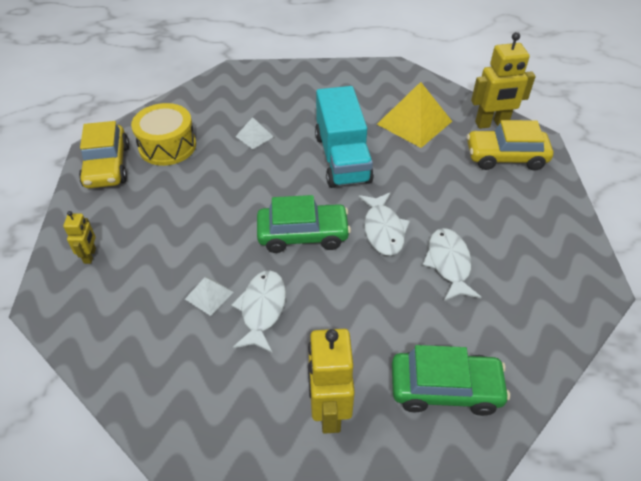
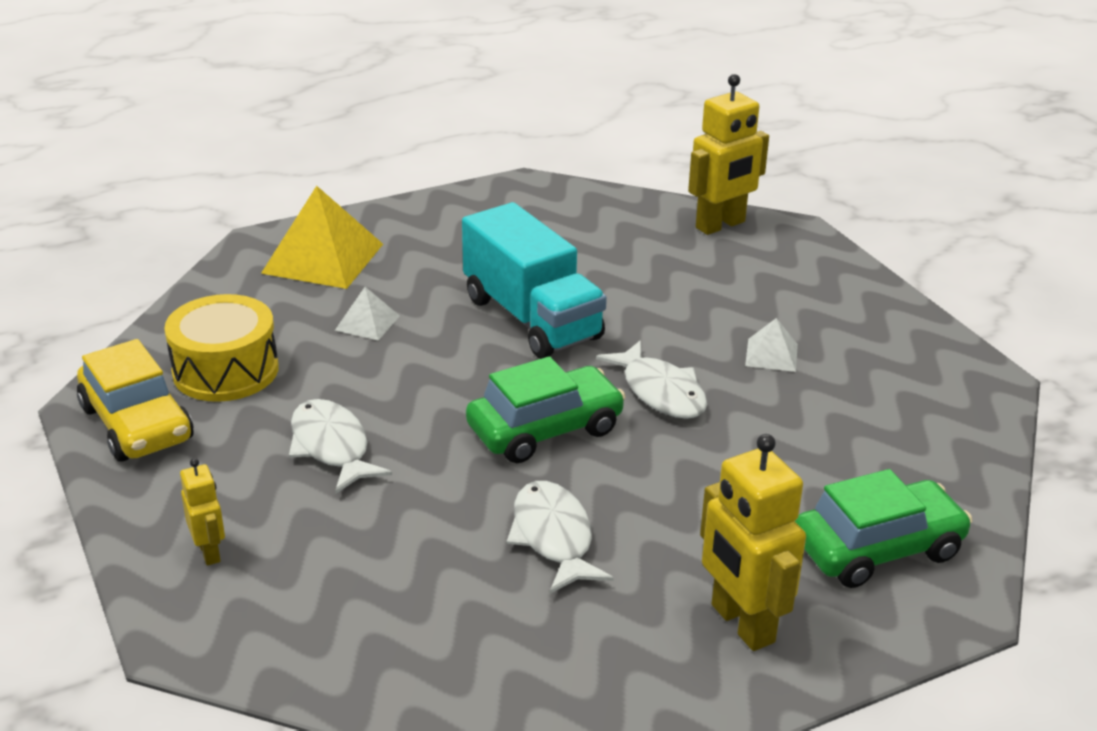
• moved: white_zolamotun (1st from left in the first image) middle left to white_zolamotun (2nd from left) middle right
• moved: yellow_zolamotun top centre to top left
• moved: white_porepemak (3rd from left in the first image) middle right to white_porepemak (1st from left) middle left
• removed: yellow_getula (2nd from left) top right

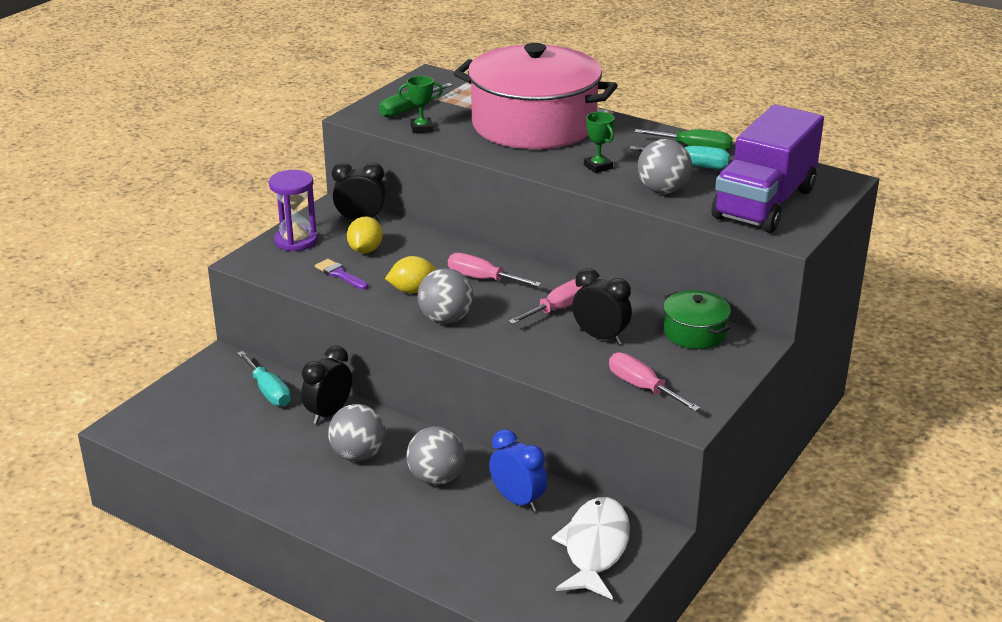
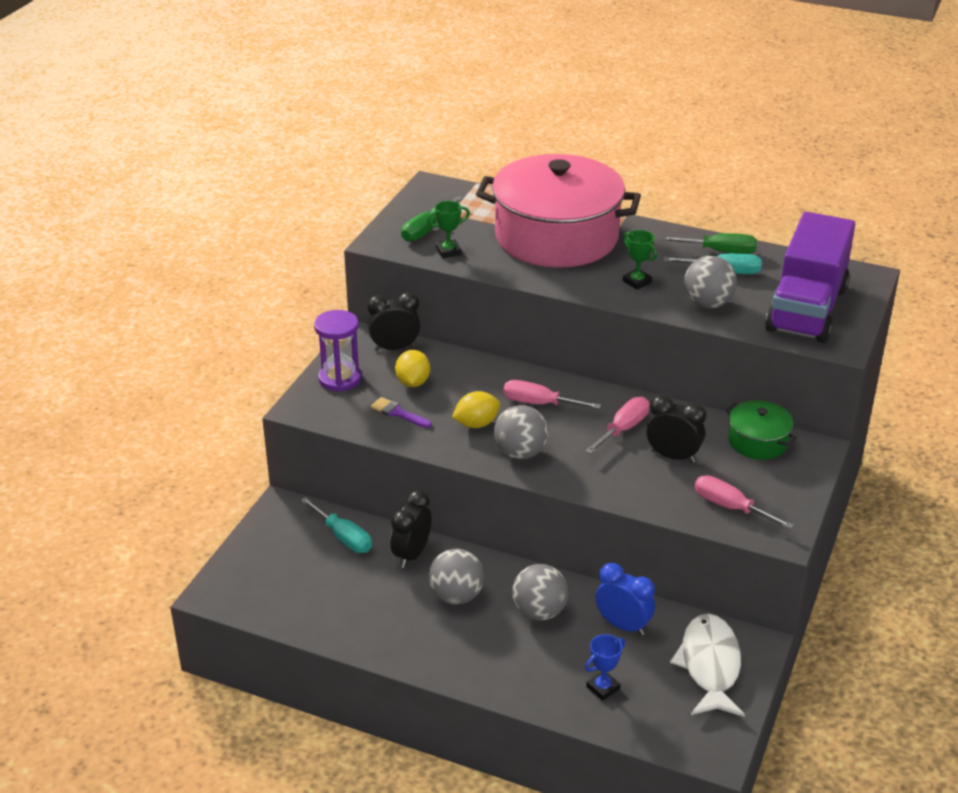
• added: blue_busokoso bottom centre

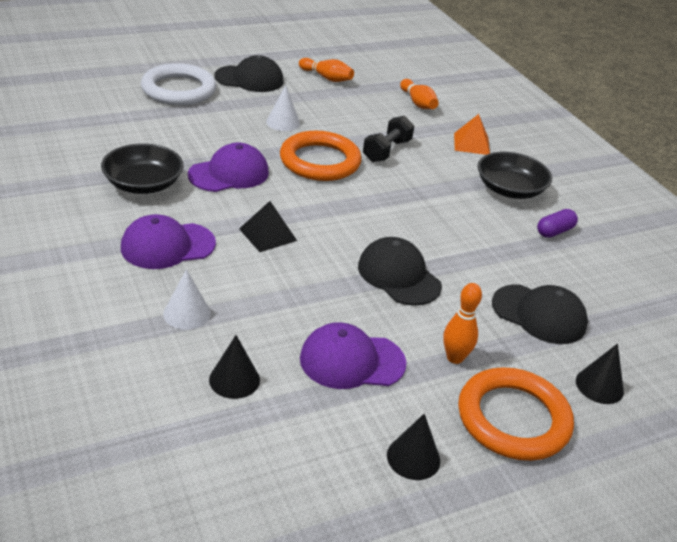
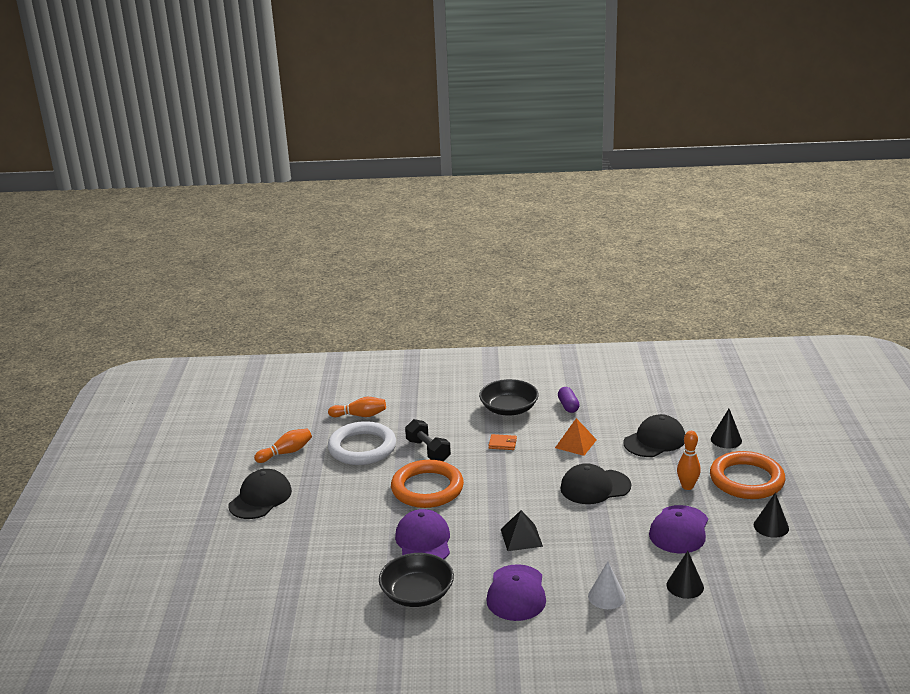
• moved: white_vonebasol top left to centre
• removed: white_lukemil (2nd from left) top centre
• moved: orange_zolamotun top right to centre
• added: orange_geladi centre

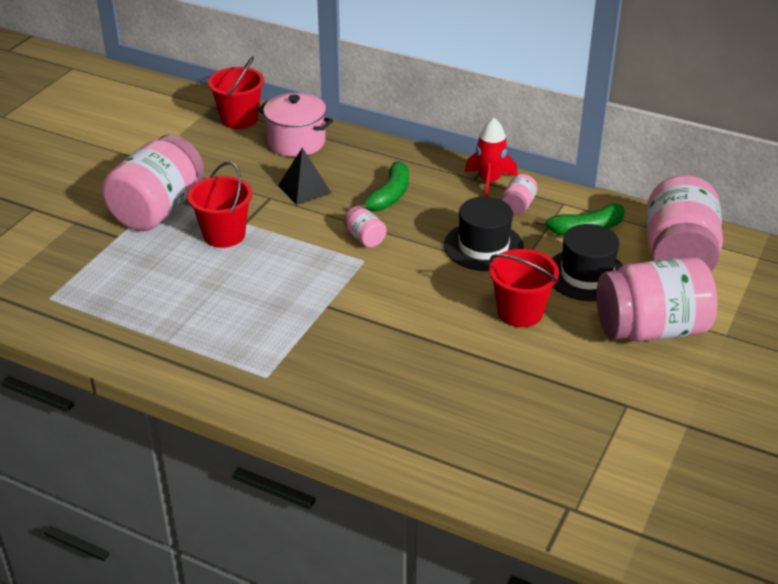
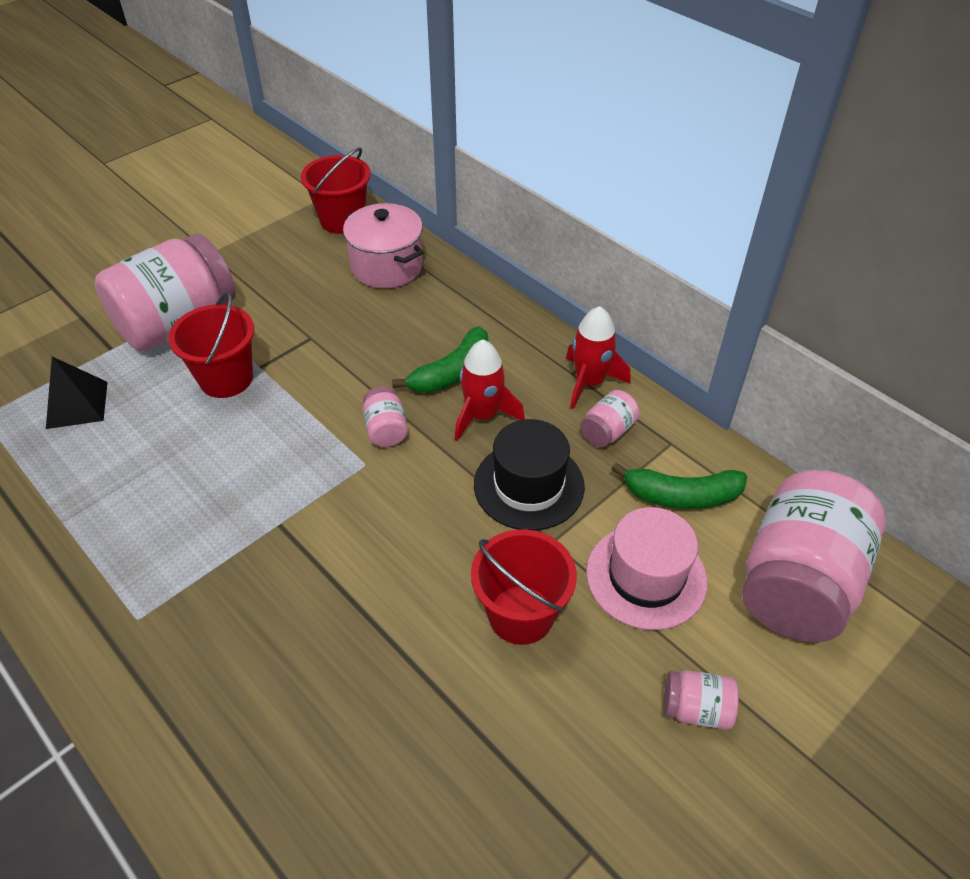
• moved: black_zolamotun top centre to middle left
• recoloured: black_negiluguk (2nd from left) middle right to pink_negiluguk middle right
• resized: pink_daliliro (4th from left) middle right = bottom right x0.42
• added: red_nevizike (1st from left) centre

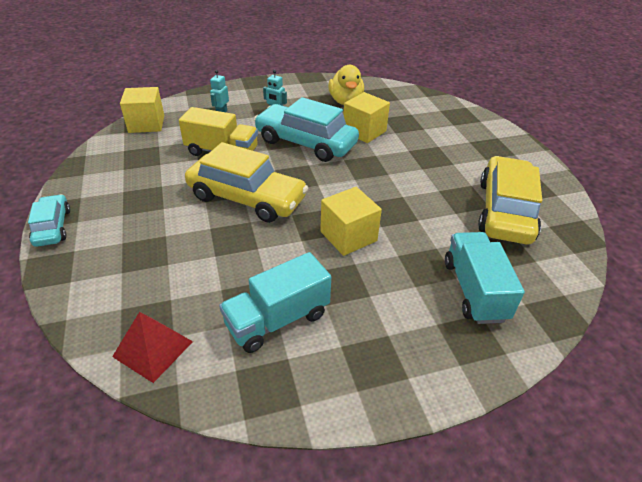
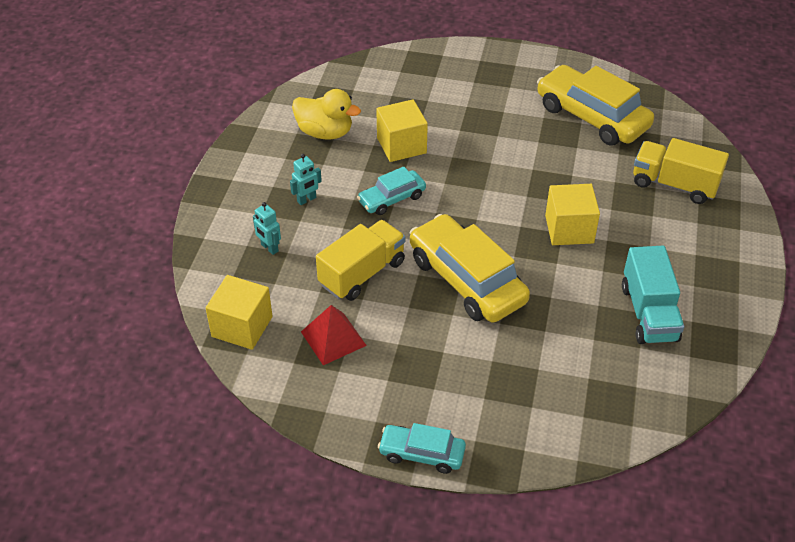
• moved: red_zolamotun bottom left to centre
• turned: yellow_getula (1st from left) centre = centre 90 degrees counterclockwise
• resized: turquoise_getula (2nd from left in the first image) top centre = centre x0.54
• recoloured: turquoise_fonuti (2nd from left) middle right to yellow_fonuti (2nd from left) top right

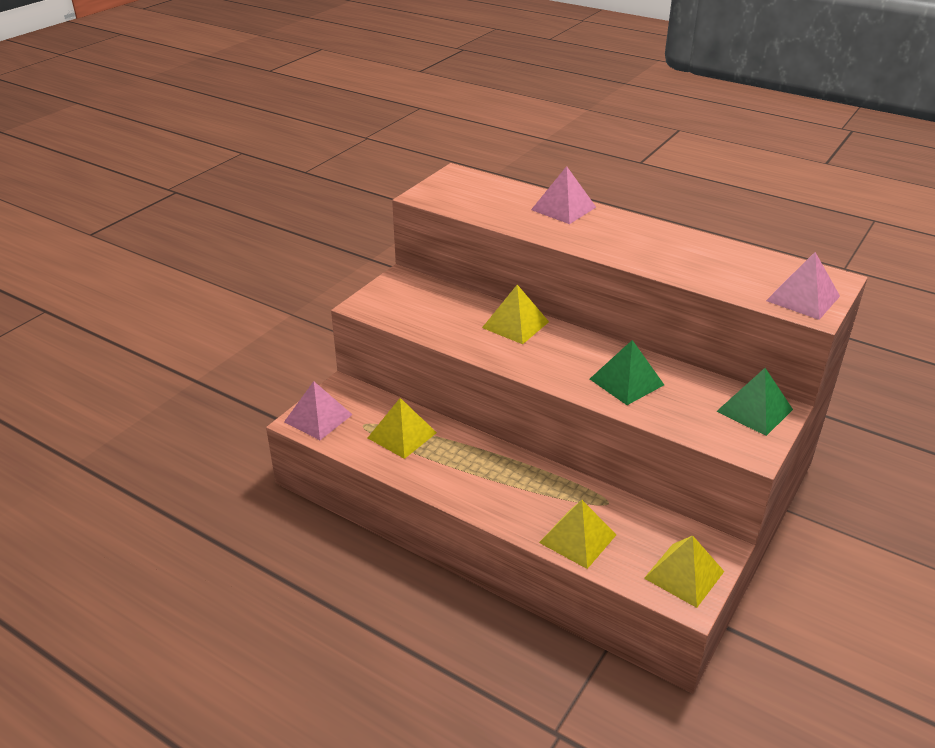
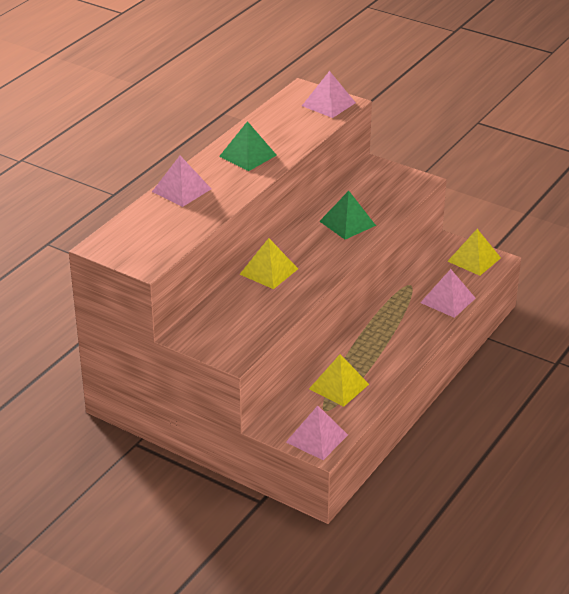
• recoloured: yellow_zolamotun (3rd from left) bottom centre to pink_zolamotun (4th from left) middle right
• moved: green_zolamotun (2nd from left in the first image) middle right to green_zolamotun (1st from left) top centre

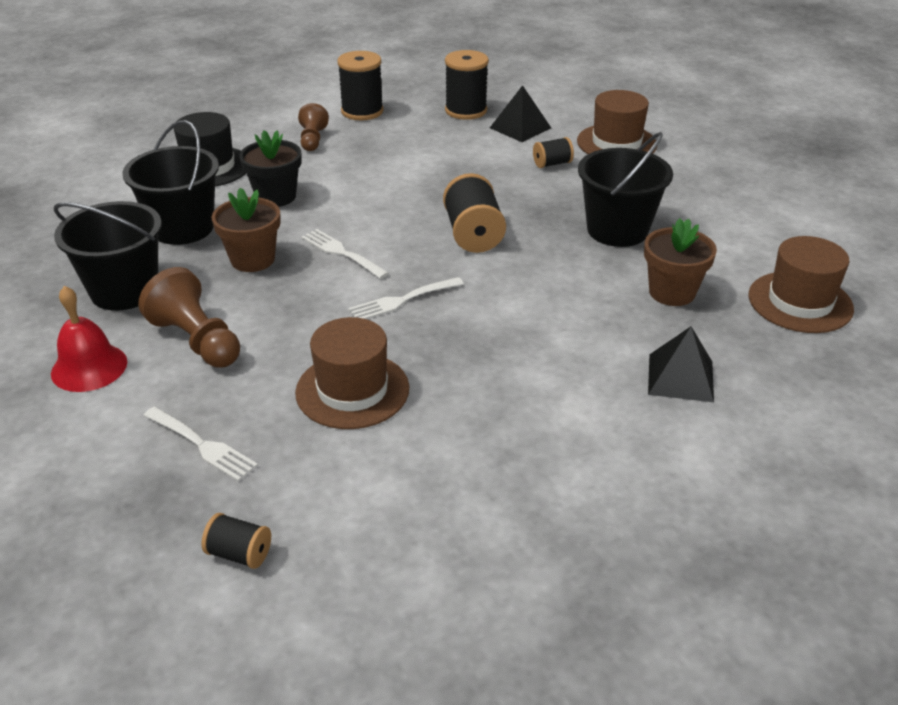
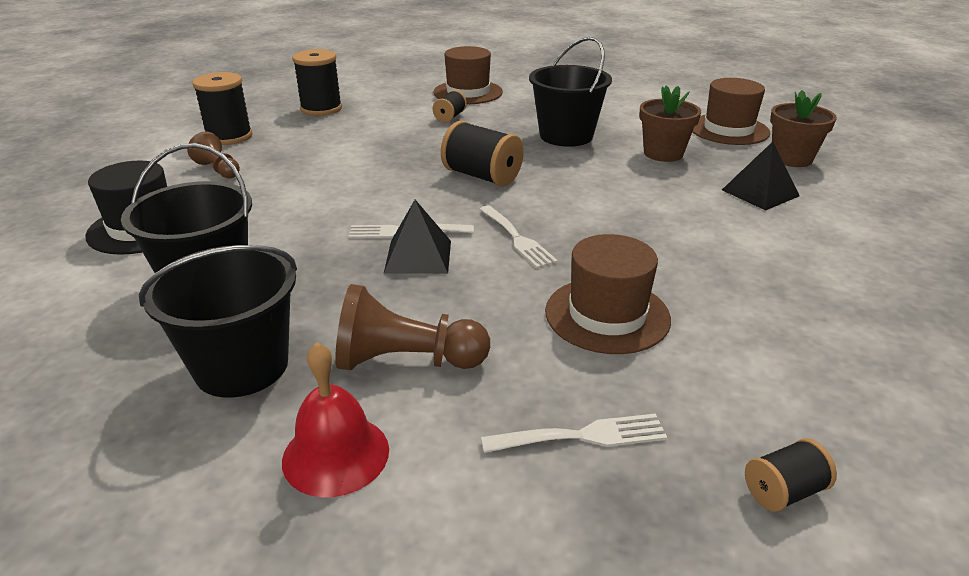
• moved: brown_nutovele (1st from left in the first image) top left to brown_nutovele (2nd from left) top right
• removed: black_nutovele top left
• turned: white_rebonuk (3rd from left in the first image) centre = centre 45 degrees counterclockwise
• moved: black_zolamotun (1st from left) top centre to centre

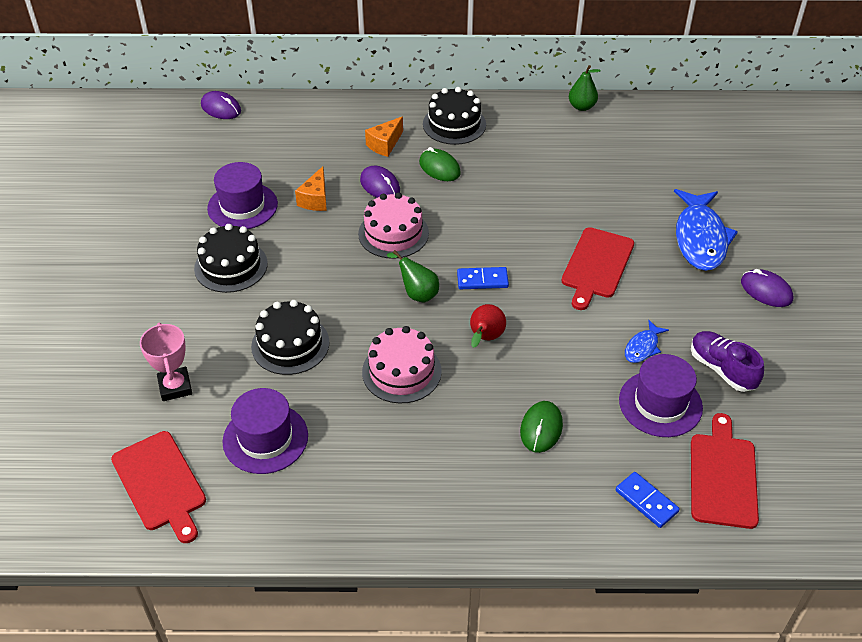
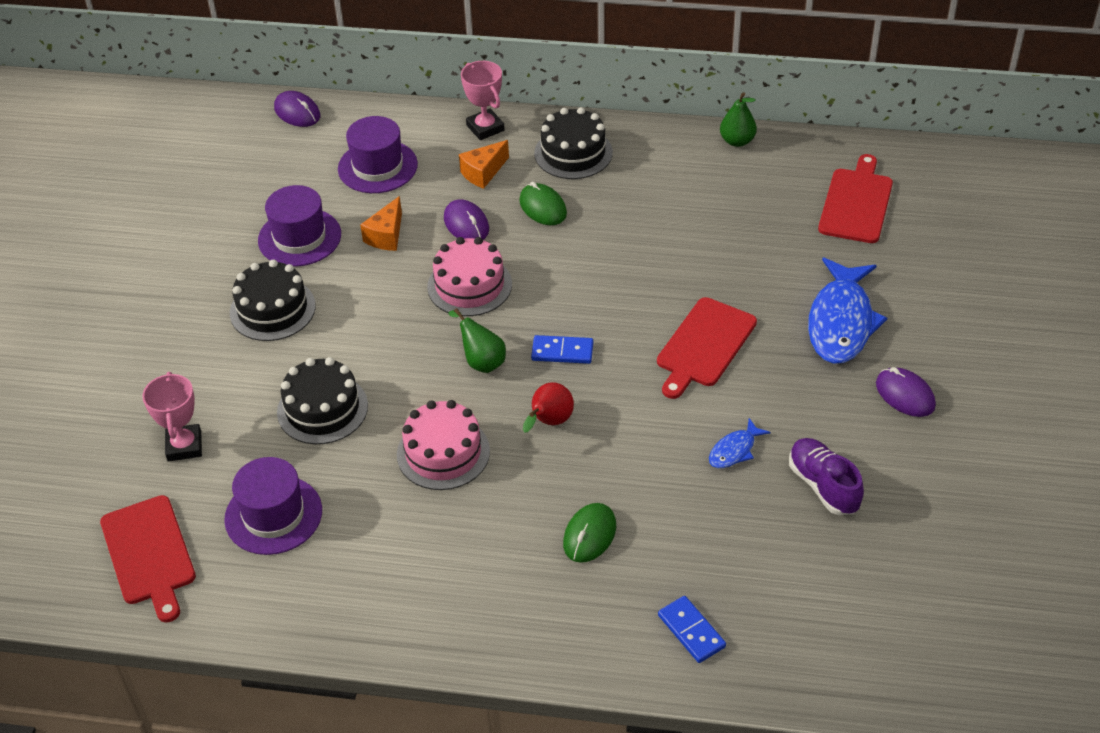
• moved: purple_negiluguk (3rd from left) middle right to top centre
• moved: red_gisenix (3rd from left) bottom right to top right
• added: pink_busokoso (2nd from left) top centre

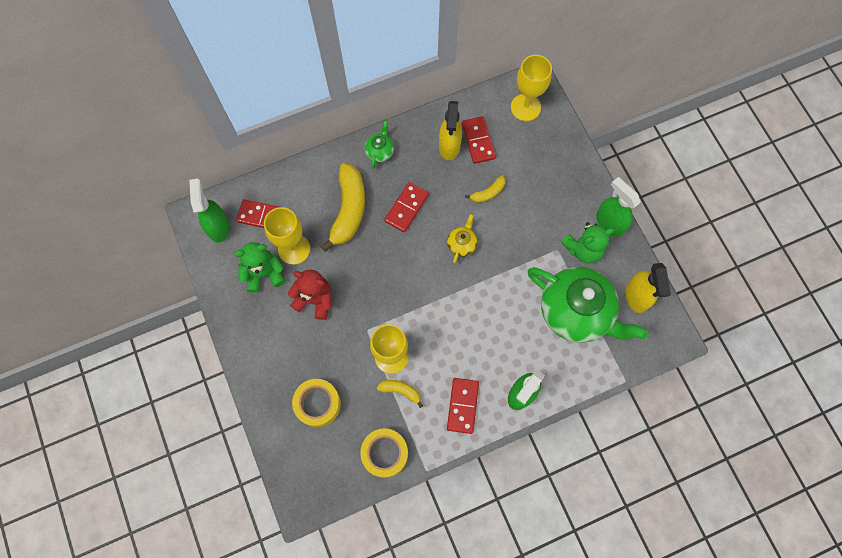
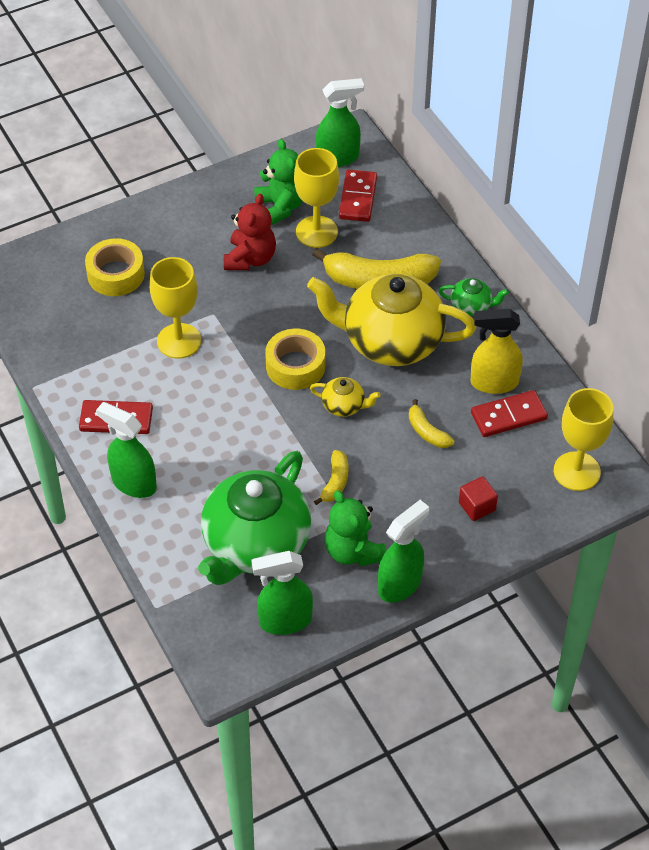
• moved: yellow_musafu (2nd from left) bottom centre to centre
• moved: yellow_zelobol (2nd from left in the first image) bottom centre to yellow_zelobol (1st from left) centre
• replaced: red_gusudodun (2nd from left) centre to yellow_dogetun (2nd from left) centre
• recoloured: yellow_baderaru (2nd from left) middle right to green_baderaru (2nd from left) bottom centre
• added: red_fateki middle right

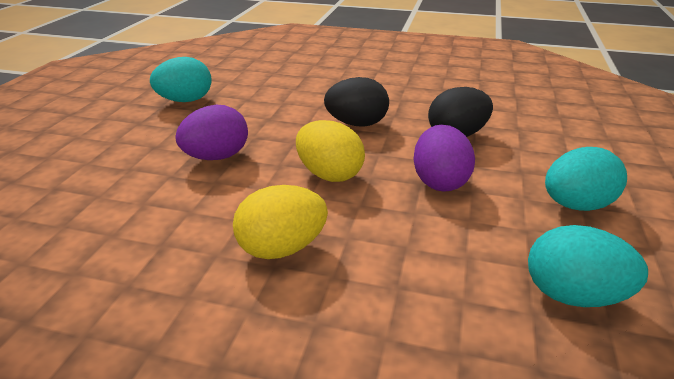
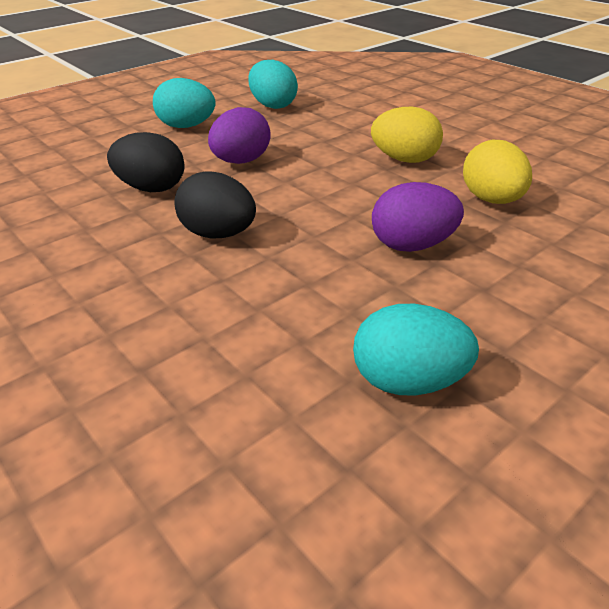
• moved: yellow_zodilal (2nd from left) centre to top right

